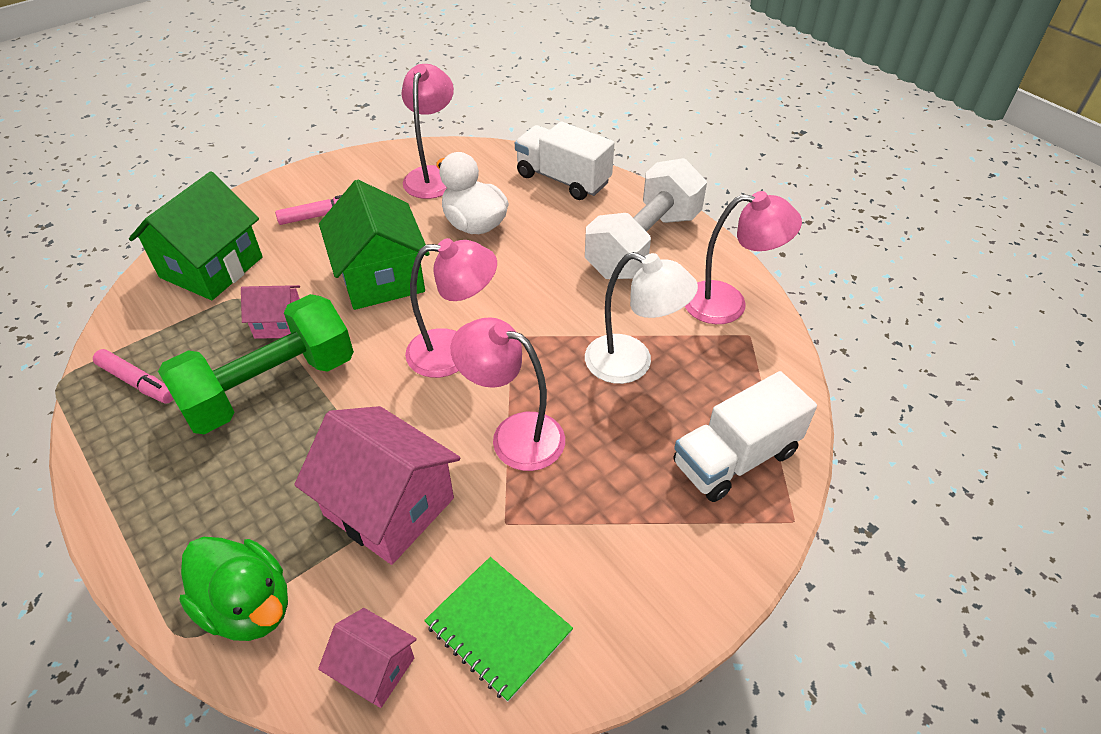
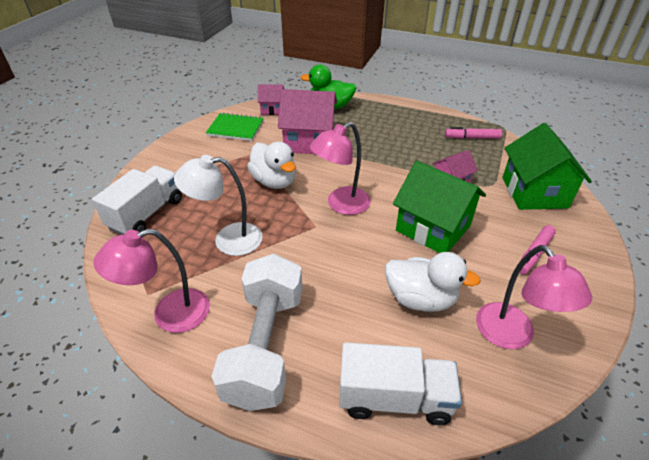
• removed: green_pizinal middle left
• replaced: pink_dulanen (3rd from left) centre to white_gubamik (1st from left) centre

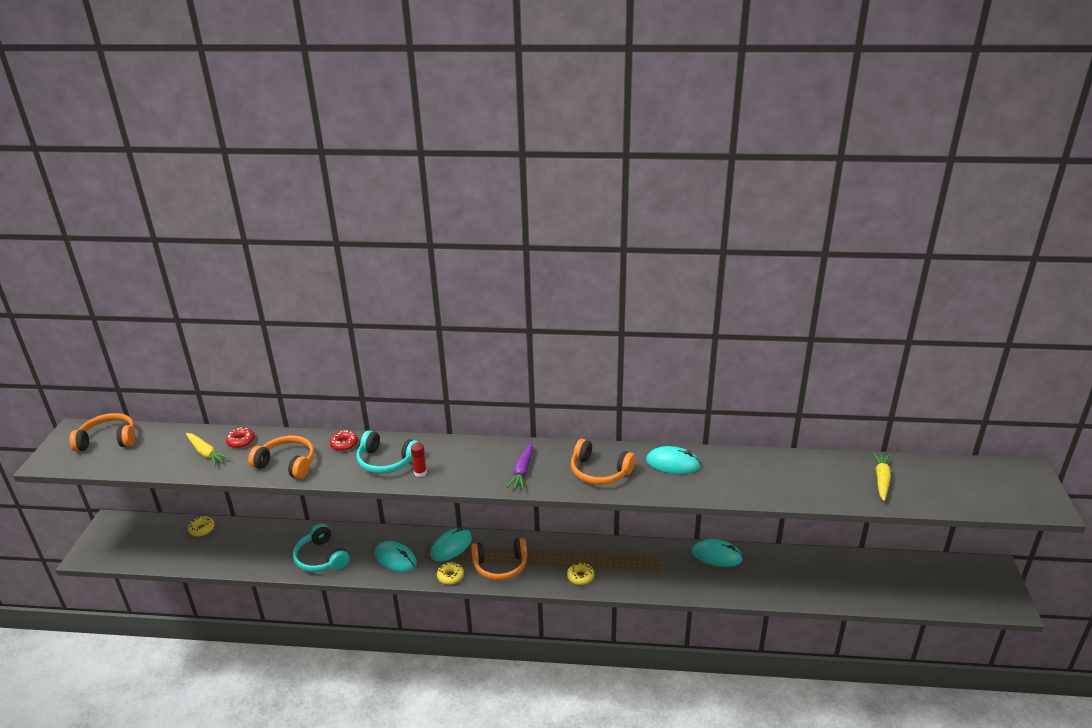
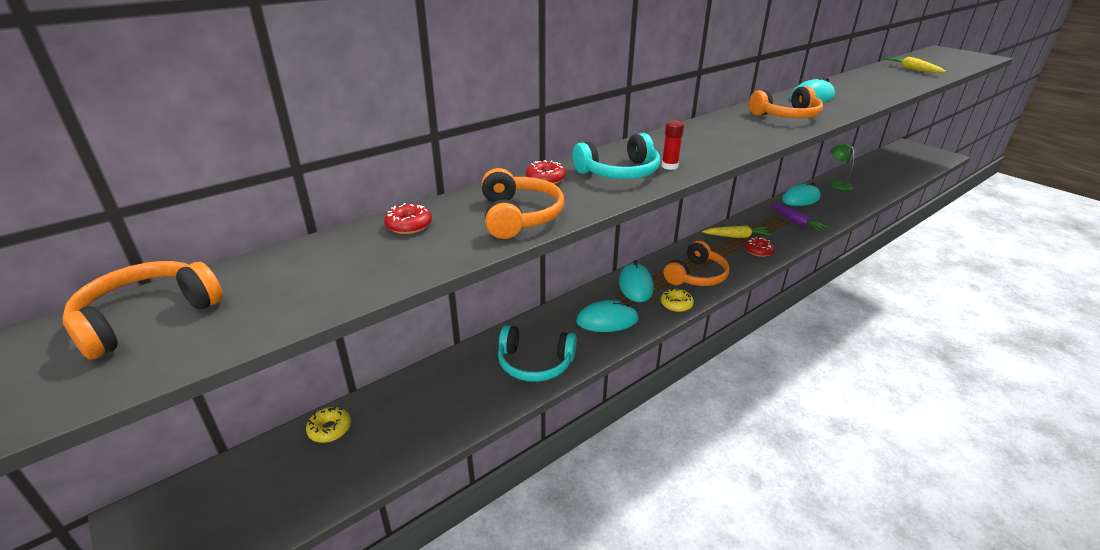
• moved: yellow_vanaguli (1st from left) middle left to middle right
• turned: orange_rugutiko (2nd from left) middle left = centre 105 degrees clockwise
• moved: purple_vanaguli centre to middle right
• recoloured: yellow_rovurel (3rd from left) bottom centre to red_rovurel (3rd from left) middle right
• added: green_dulanen top right

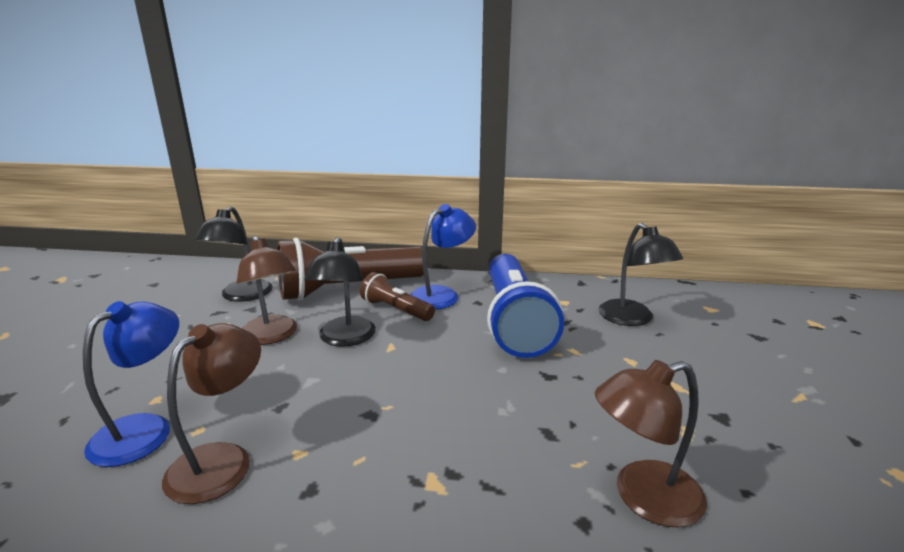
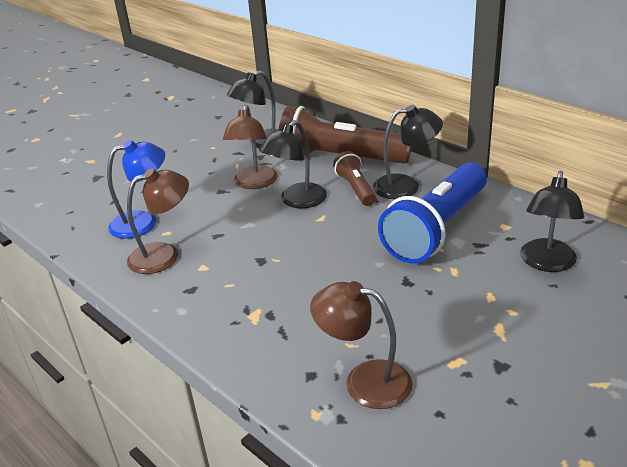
• recoloured: blue_dulanen (2nd from left) centre to black_dulanen (3rd from left) top centre

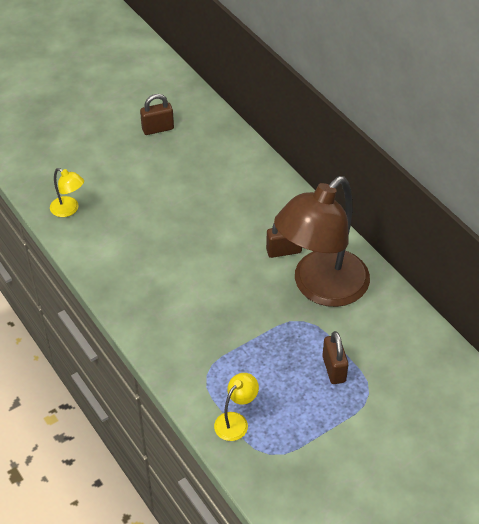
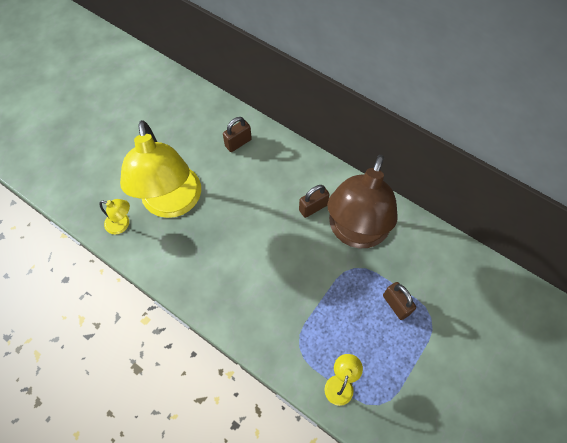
• moved: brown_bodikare (1st from left) top left to top centre
• added: yellow_dulanen (2nd from left) middle left

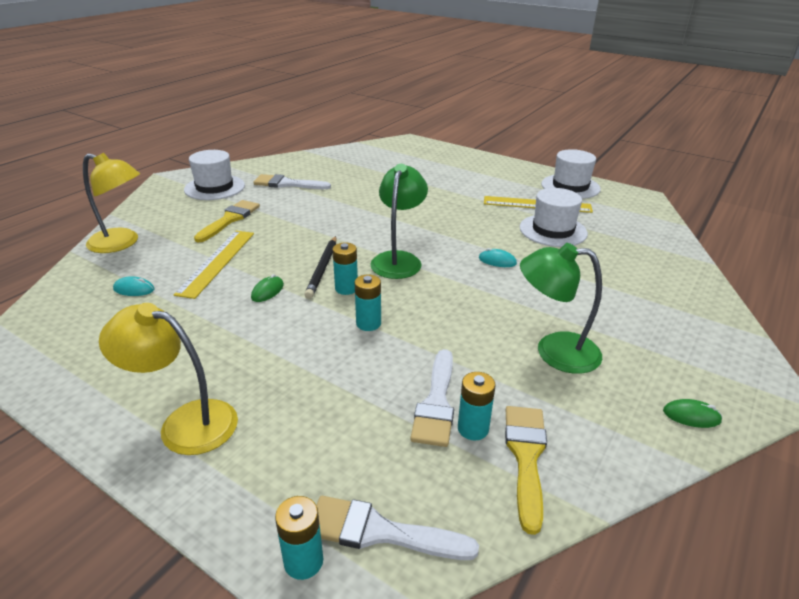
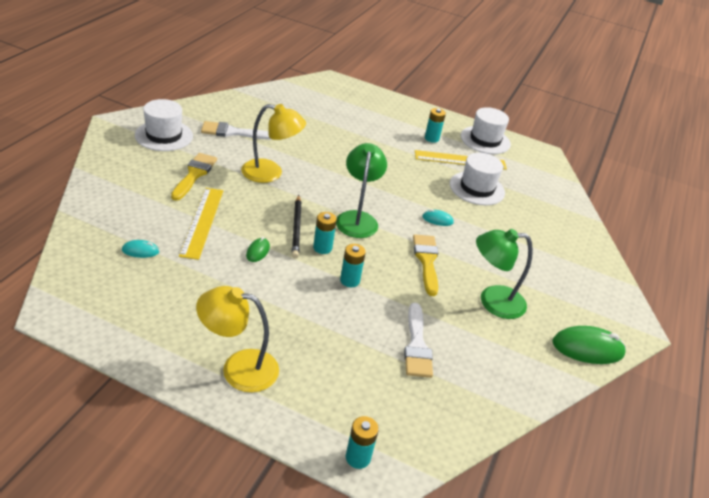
• moved: yellow_dulanen (1st from left in the first image) middle left to yellow_dulanen (2nd from left) top centre
• removed: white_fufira (2nd from left) bottom centre
• moved: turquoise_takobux (4th from left) bottom centre to top centre
• moved: yellow_fufira (2nd from left) bottom centre to centre
• resized: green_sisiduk (2nd from left) bottom right = bottom right x1.95

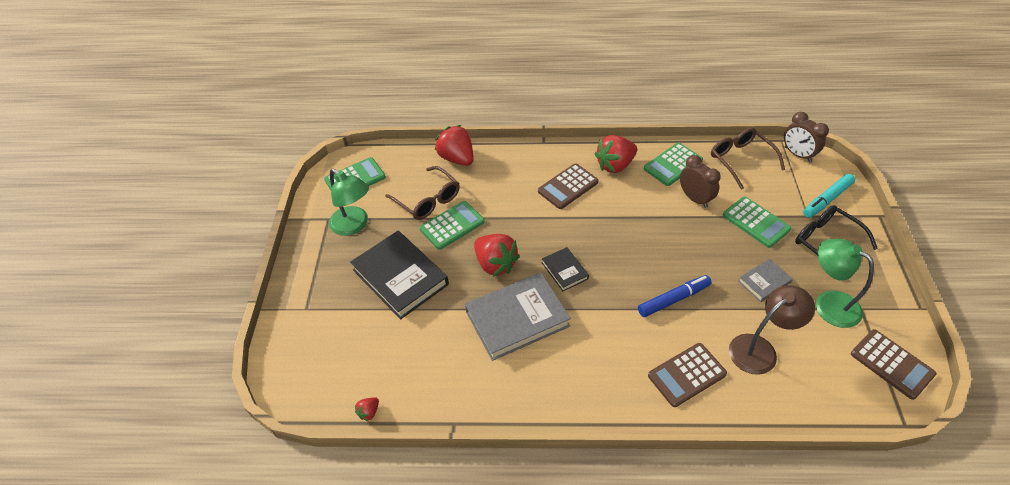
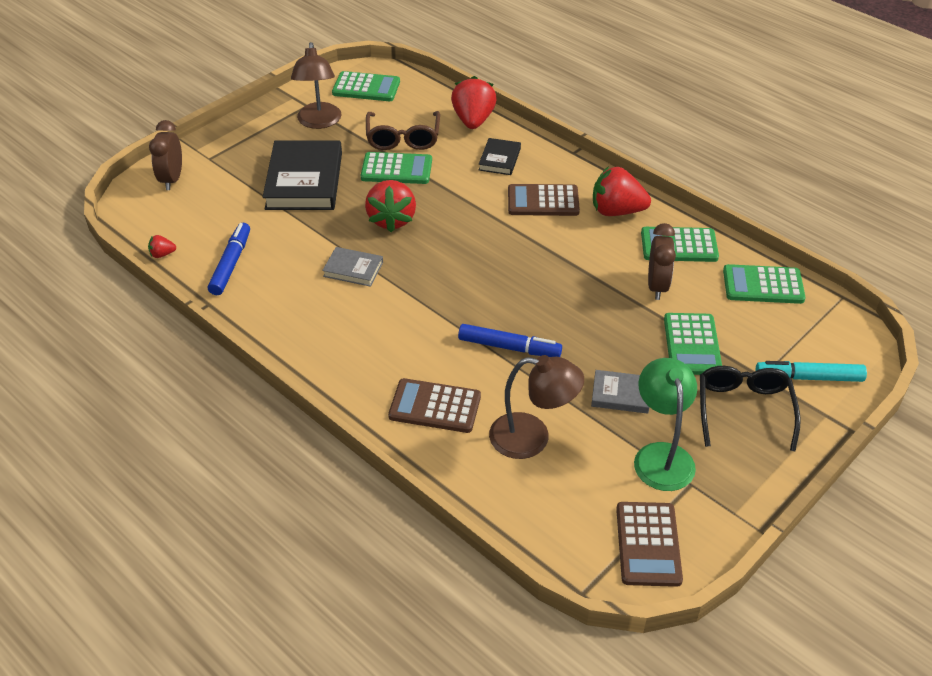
• recoloured: green_dulanen (1st from left) centre to brown_dulanen (1st from left) top centre
• resized: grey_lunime (1st from left) centre = centre x0.50
• moved: black_lunime (2nd from left) centre to top centre
• replaced: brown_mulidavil (2nd from left) top right to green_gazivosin (5th from left) middle right
• moved: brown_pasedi (2nd from left in the first image) top right to brown_pasedi (1st from left) top left
• added: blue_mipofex (1st from left) middle left

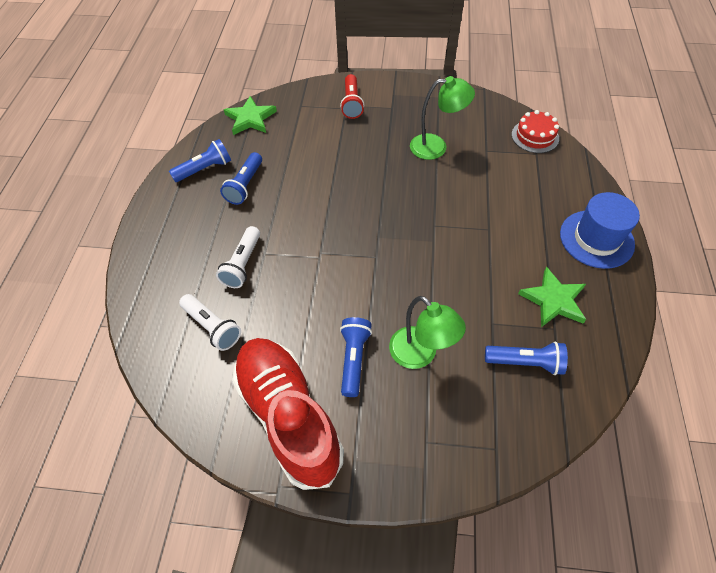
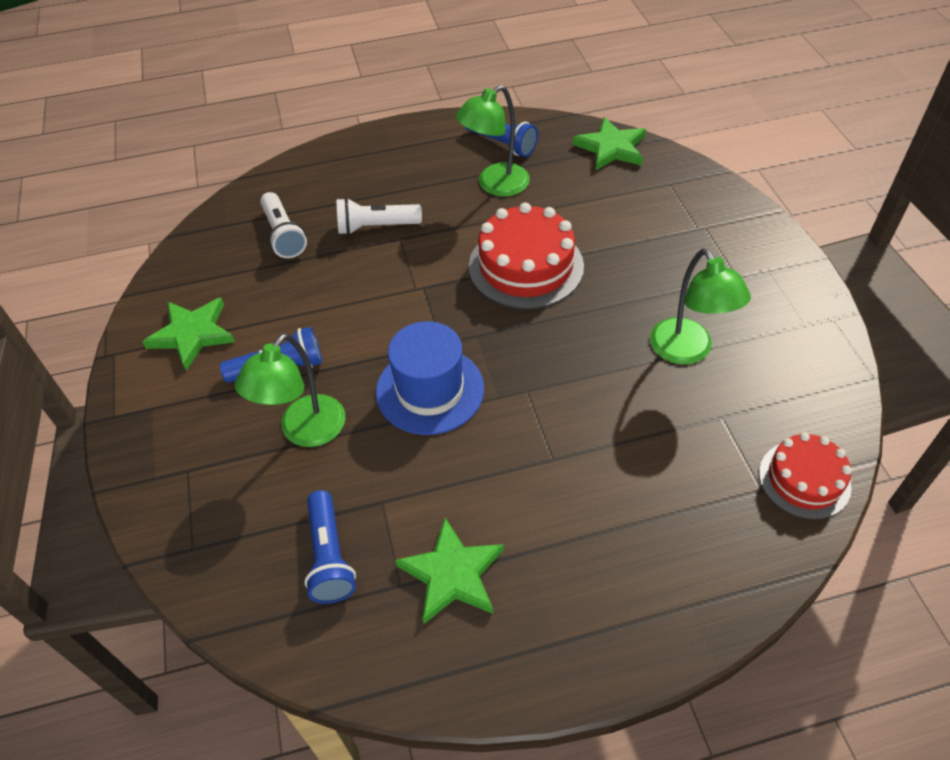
• turned: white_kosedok (1st from left) middle left = top left 45 degrees counterclockwise
• replaced: blue_kosedok (2nd from left) top centre to green_dulanen (2nd from left) top centre
• replaced: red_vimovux bottom centre to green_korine (1st from left) middle left
• removed: red_kosedok top centre
• moved: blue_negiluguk middle right to centre
• added: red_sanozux (1st from left) centre

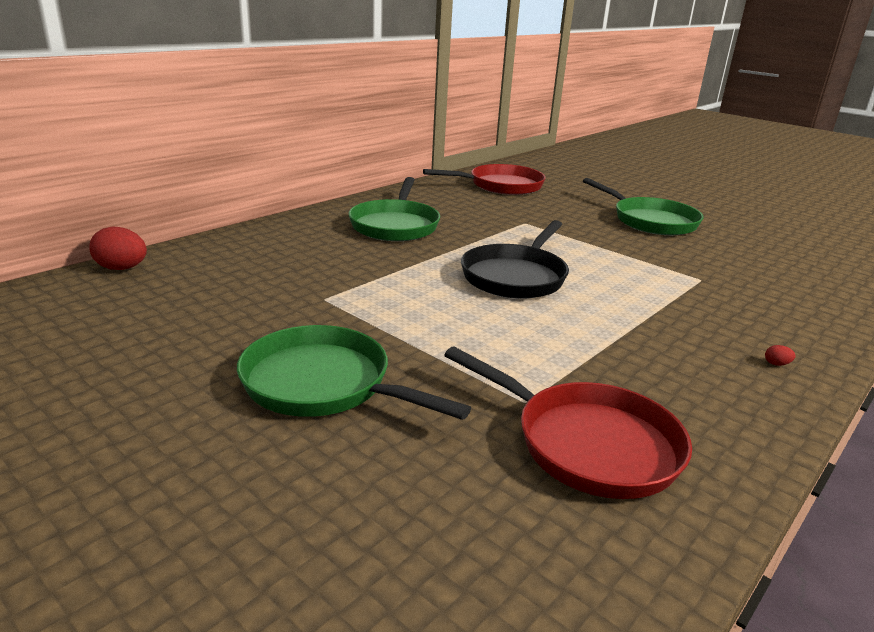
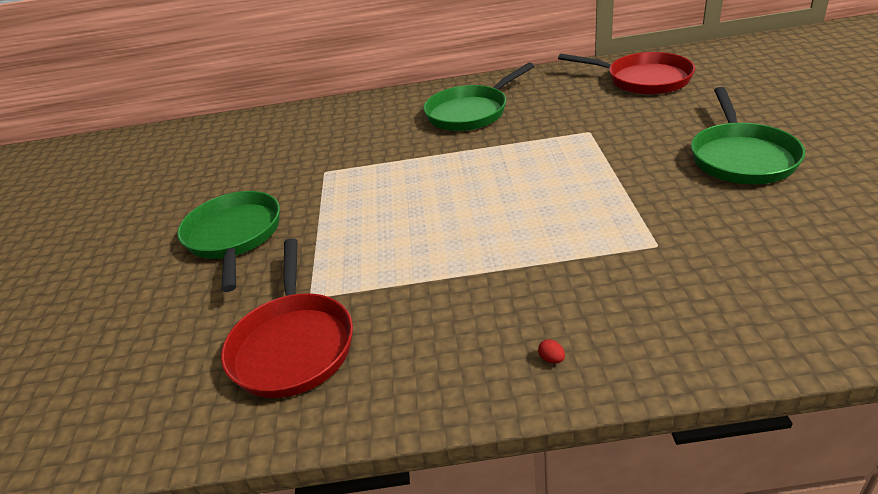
• removed: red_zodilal (1st from left) middle left
• removed: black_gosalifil centre

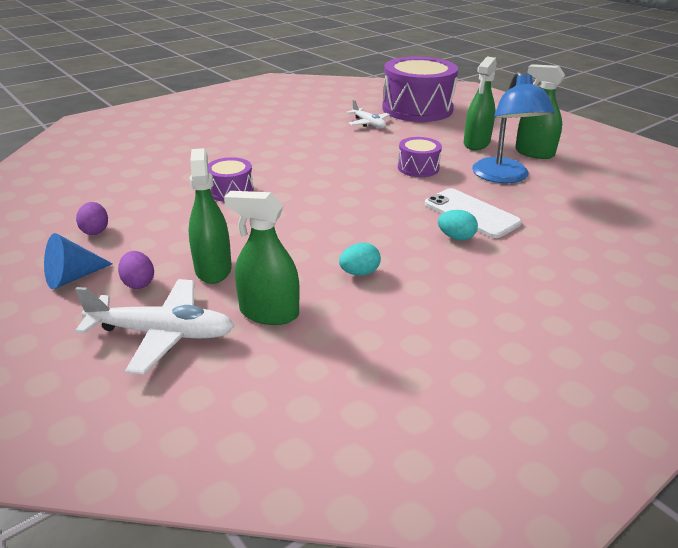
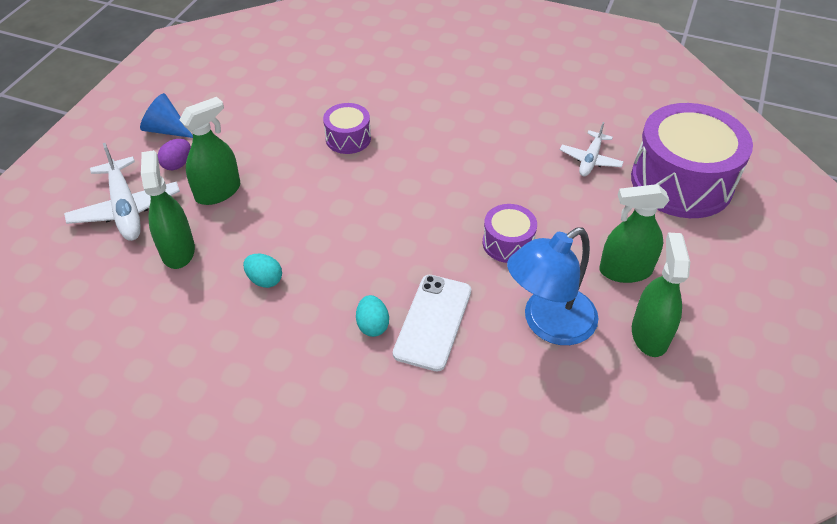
• removed: purple_zodilal (1st from left) middle left

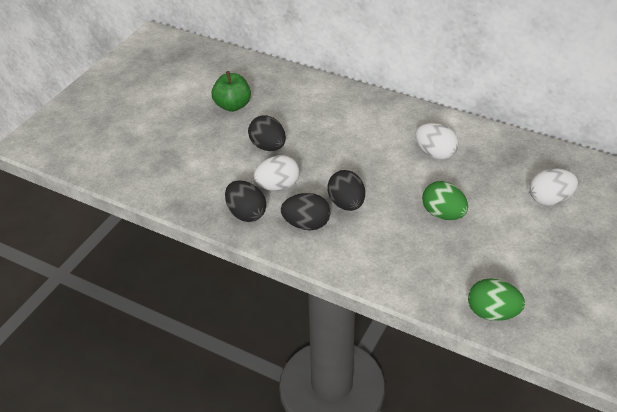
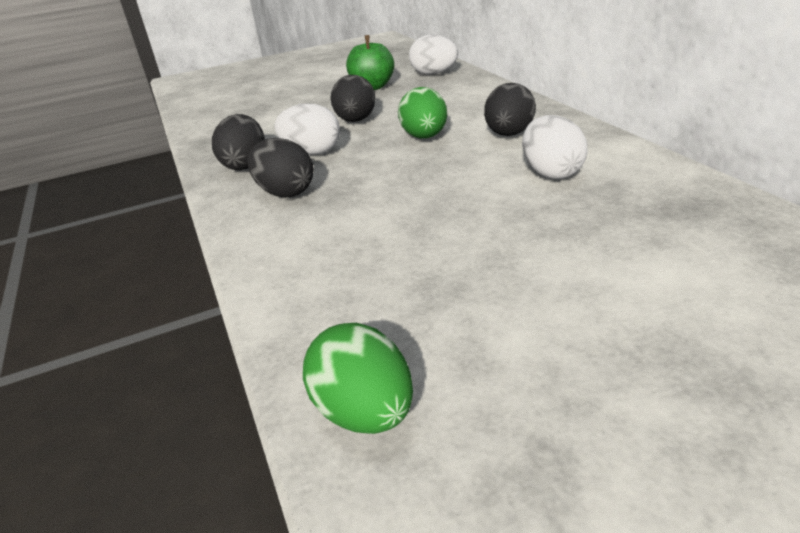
• moved: black_zodilal (4th from left) centre to top centre
• moved: green_zodilal (1st from left in the first image) middle right to green_zodilal (2nd from left) top centre
• moved: white_zodilal (3rd from left in the first image) middle right to white_zodilal (2nd from left) top centre

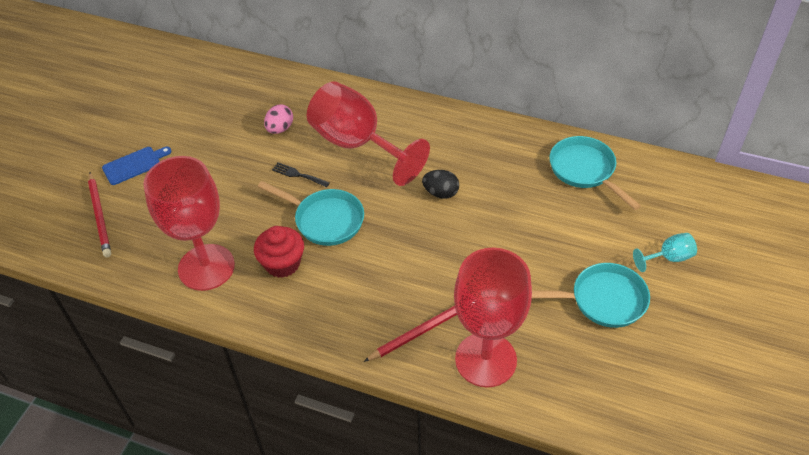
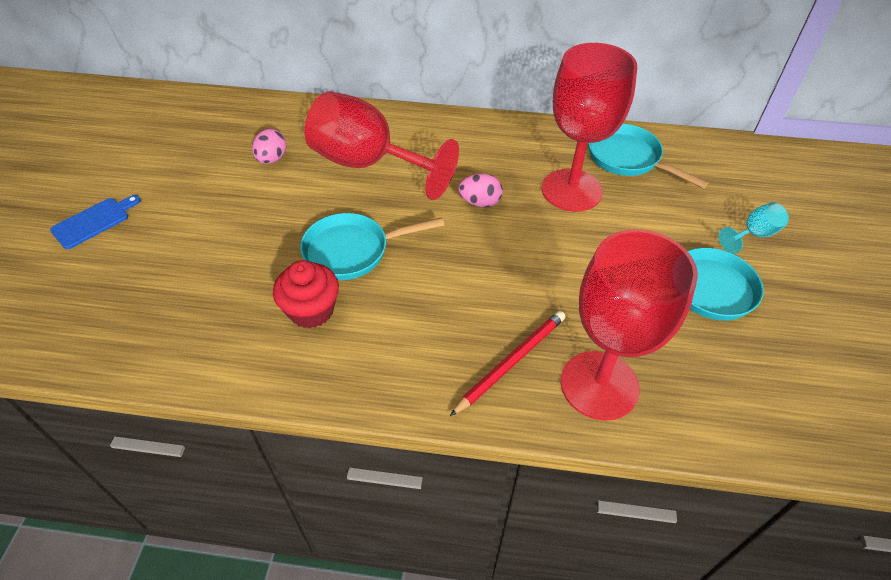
• removed: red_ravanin (1st from left) middle left
• moved: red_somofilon (1st from left in the first image) middle left to red_somofilon (2nd from left) top centre
• turned: turquoise_gosalifil (1st from left) centre = centre 150 degrees clockwise
• removed: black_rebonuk centre
• recoloured: black_zodilal centre to pink_zodilal (2nd from left) top centre

